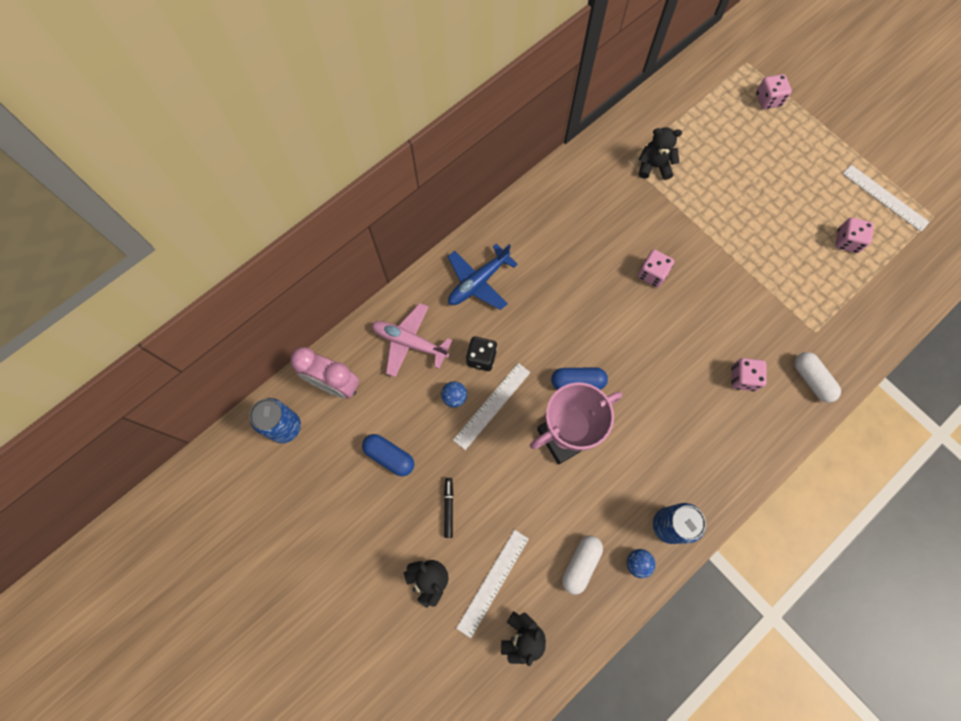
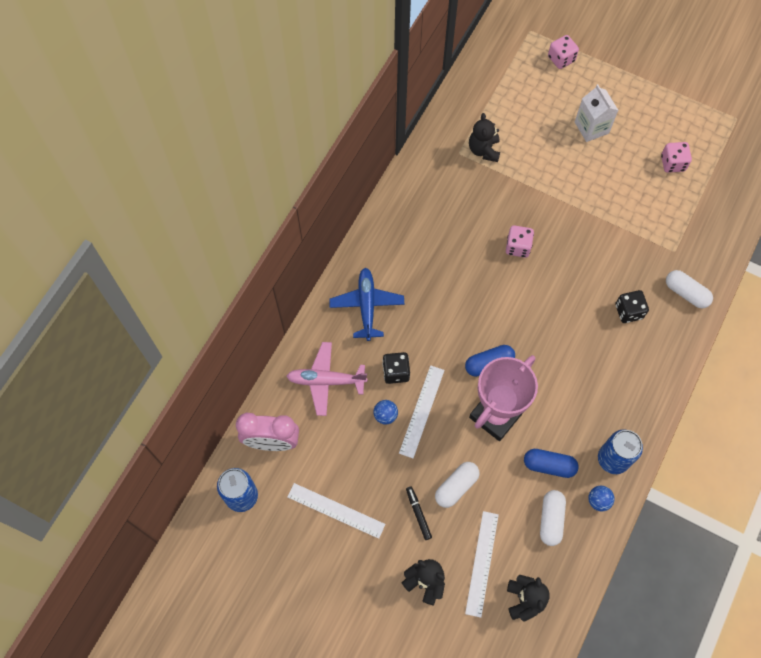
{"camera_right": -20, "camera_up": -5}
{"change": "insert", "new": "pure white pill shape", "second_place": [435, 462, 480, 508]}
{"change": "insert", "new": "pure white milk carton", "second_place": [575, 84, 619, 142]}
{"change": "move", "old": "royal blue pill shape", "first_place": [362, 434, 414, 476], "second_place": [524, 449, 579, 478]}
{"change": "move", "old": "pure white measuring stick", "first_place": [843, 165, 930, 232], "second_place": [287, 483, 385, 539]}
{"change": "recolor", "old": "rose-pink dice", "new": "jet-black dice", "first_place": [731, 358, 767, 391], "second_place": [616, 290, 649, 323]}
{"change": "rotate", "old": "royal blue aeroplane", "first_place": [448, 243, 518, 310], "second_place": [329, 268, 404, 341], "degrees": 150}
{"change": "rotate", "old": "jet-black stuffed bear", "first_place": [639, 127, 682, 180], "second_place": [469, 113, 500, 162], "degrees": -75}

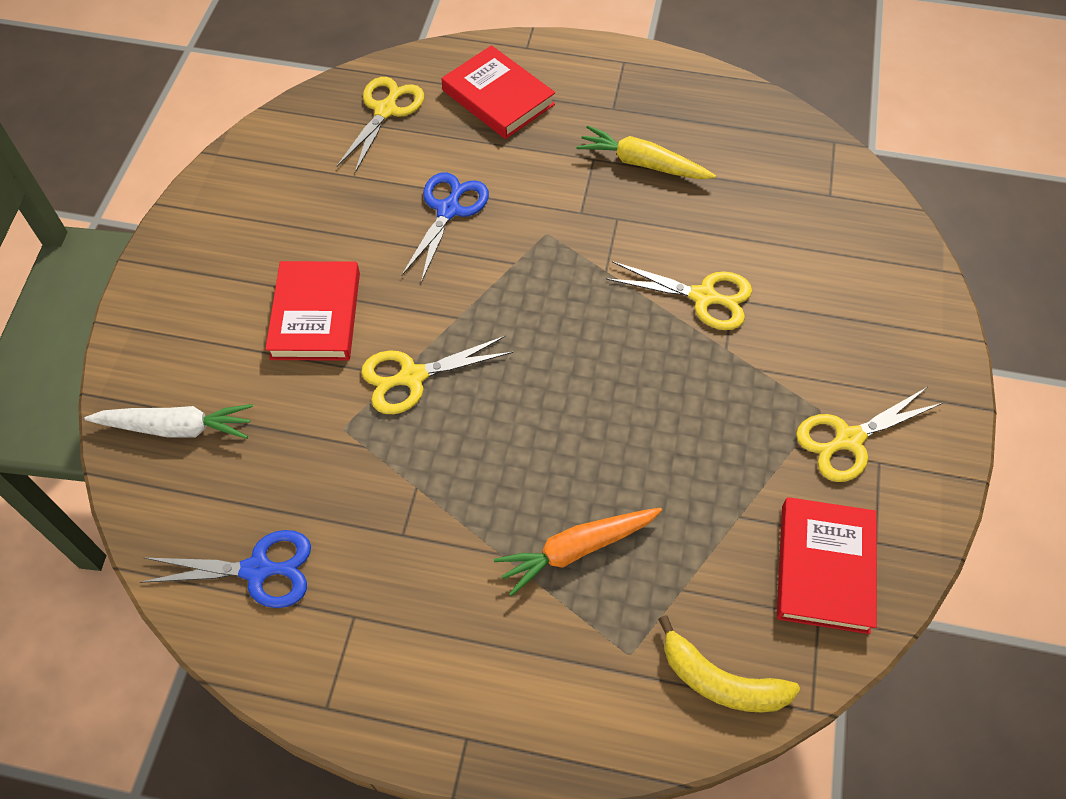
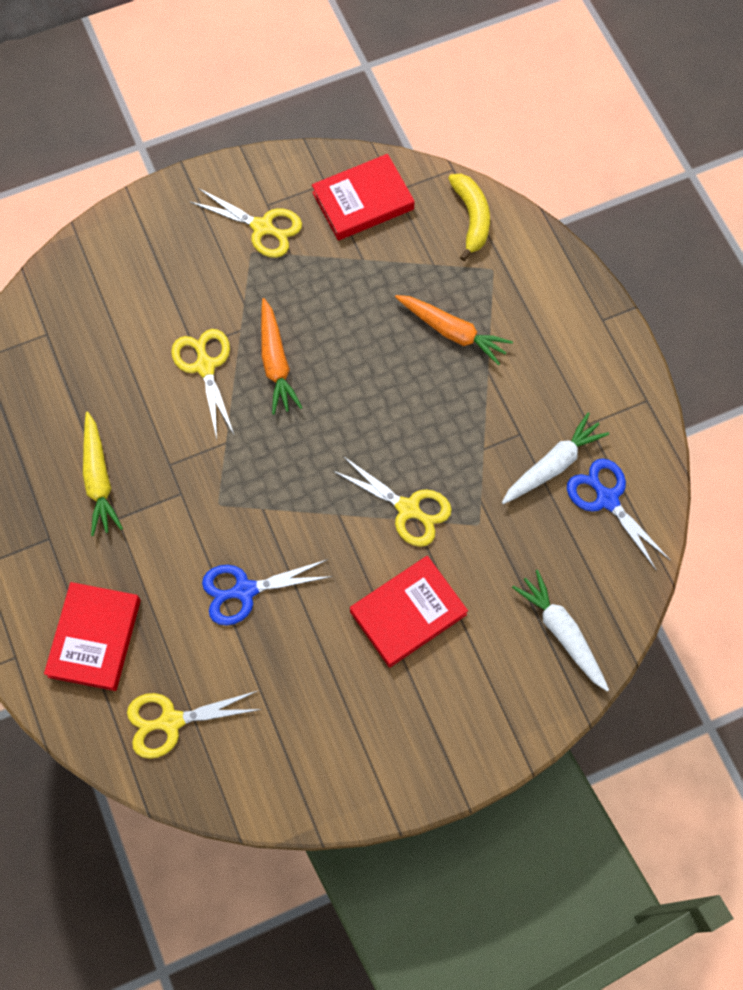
{"camera_right": -125, "camera_up": 10}
{"change": "insert", "new": "bright orange carrot", "second_place": [261, 298, 303, 415]}
{"change": "insert", "new": "pure white carrot", "second_place": [502, 413, 609, 504]}

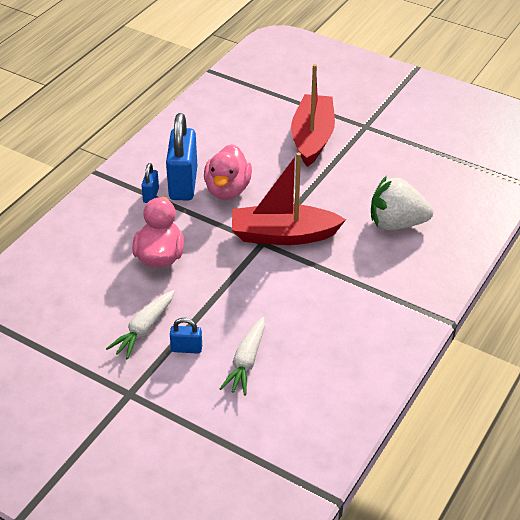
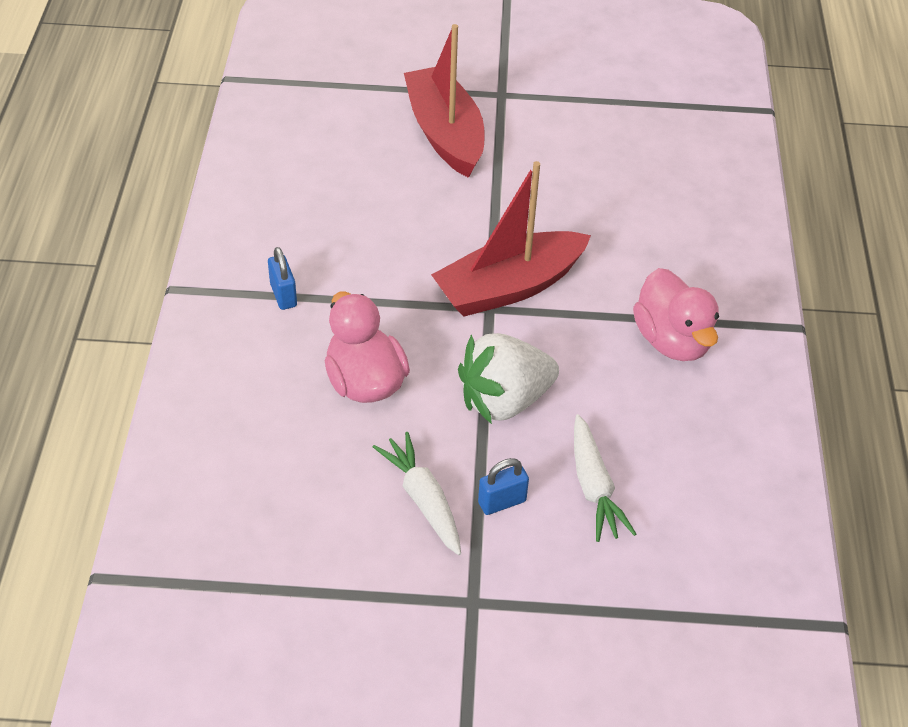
{"camera_right": -30, "camera_up": 5}
{"change": "delete", "old": "royal blue lock", "first_place": [166, 113, 197, 200]}
{"change": "move", "old": "rose-pink rubber duck", "first_place": [204, 144, 252, 200], "second_place": [633, 268, 719, 361]}
{"change": "move", "old": "pure white toy strawberry", "first_place": [371, 176, 433, 230], "second_place": [458, 333, 559, 424]}
{"change": "rotate", "old": "pure white carrot", "first_place": [106, 290, 175, 360], "second_place": [373, 432, 461, 555], "degrees": 150}

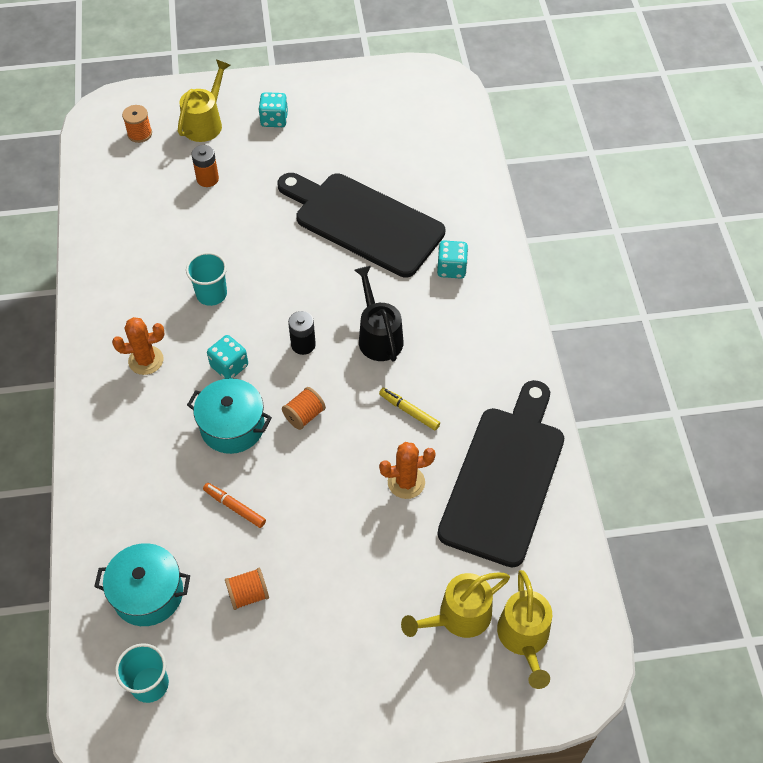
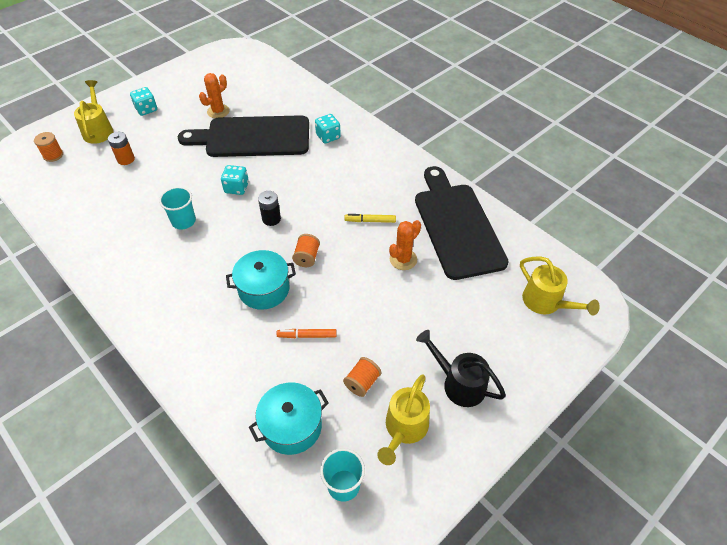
{"camera_right": -35, "camera_up": -5}
{"change": "move", "old": "bright orange cactus", "first_place": [112, 317, 165, 375], "second_place": [199, 73, 230, 118]}
{"change": "move", "old": "turquoise dice", "first_place": [207, 335, 248, 379], "second_place": [221, 165, 249, 195]}
{"change": "move", "old": "jet-black watering can", "first_place": [354, 266, 403, 362], "second_place": [416, 330, 506, 407]}
{"change": "move", "old": "golden watering can", "first_place": [401, 572, 510, 638], "second_place": [377, 374, 430, 465]}

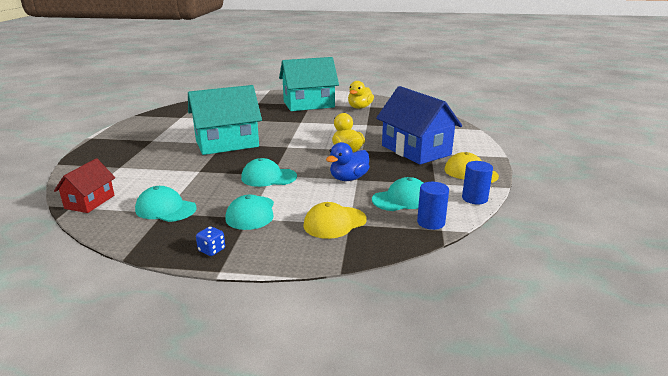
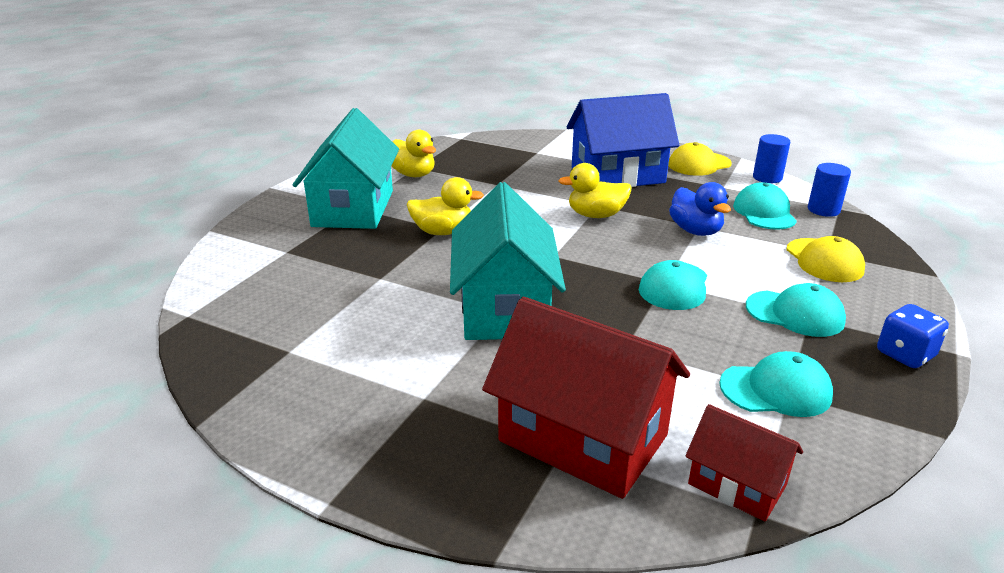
{"camera_right": -70, "camera_up": 5}
{"change": "insert", "new": "golden rubber duck", "second_place": [407, 177, 484, 235]}
{"change": "insert", "new": "scarlet toy house", "second_place": [482, 297, 690, 499]}
{"change": "rotate", "old": "turquoise peaked cap", "first_place": [135, 186, 196, 222], "second_place": [719, 351, 833, 417], "degrees": -135}
{"change": "resize", "old": "royal blue dice", "first_place": [196, 226, 225, 256], "second_place": [877, 304, 949, 368], "factor": 1.51}

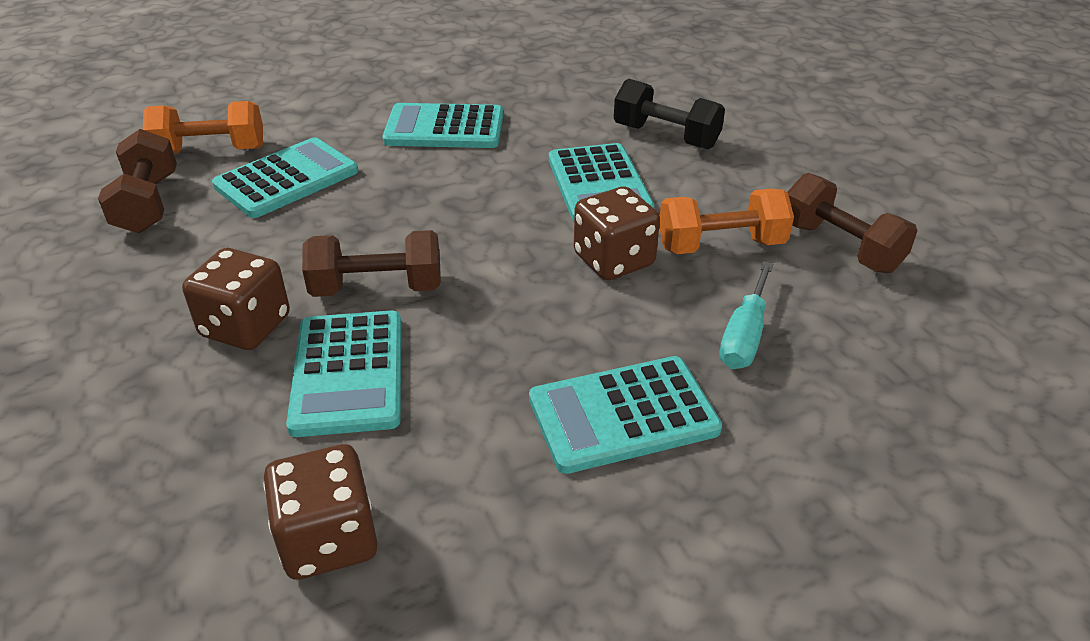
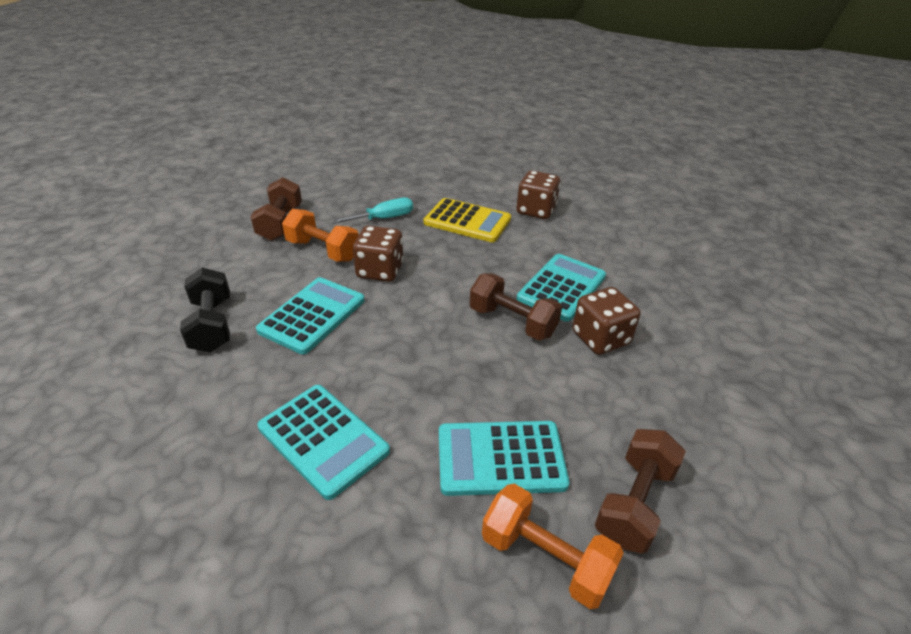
{"camera_right": -140, "camera_up": 0}
{"change": "move", "old": "brown dice", "first_place": [263, 444, 378, 580], "second_place": [517, 171, 560, 219]}
{"change": "recolor", "old": "turquoise adding machine", "new": "golden adding machine", "first_place": [529, 356, 722, 474], "second_place": [424, 198, 511, 242]}

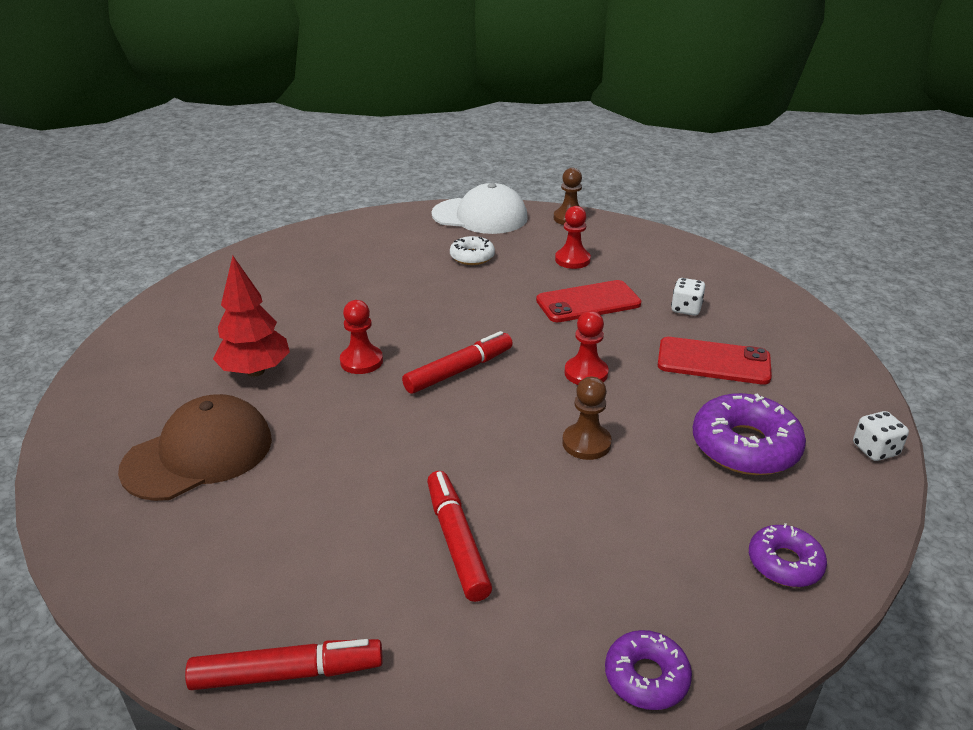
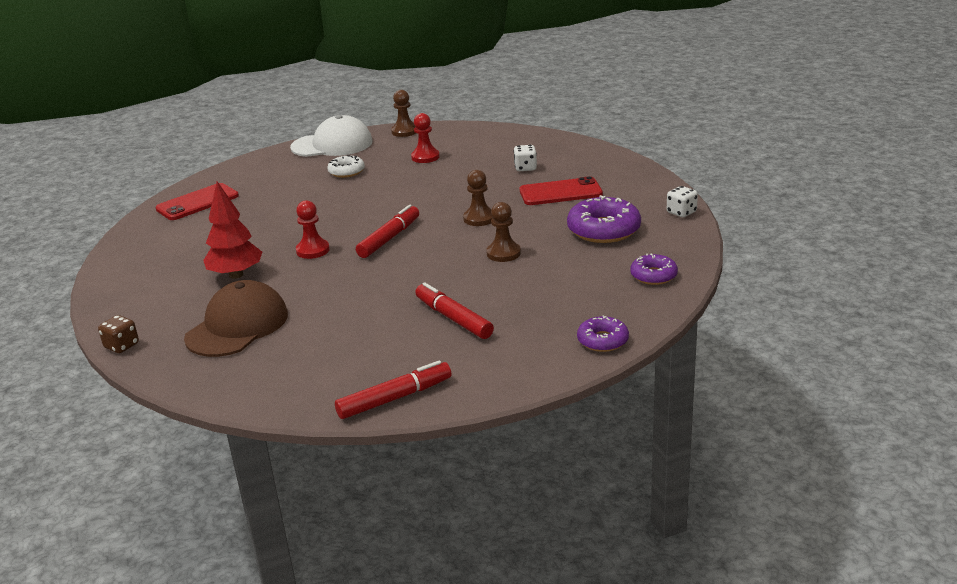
{"camera_right": -20, "camera_up": -5}
{"change": "insert", "new": "brown dice", "second_place": [98, 315, 139, 353]}
{"change": "move", "old": "scarlet smartphone", "first_place": [536, 280, 641, 322], "second_place": [156, 183, 239, 220]}
{"change": "recolor", "old": "scarlet chess pawn", "new": "brown chess pawn", "first_place": [564, 311, 609, 385], "second_place": [463, 170, 493, 226]}

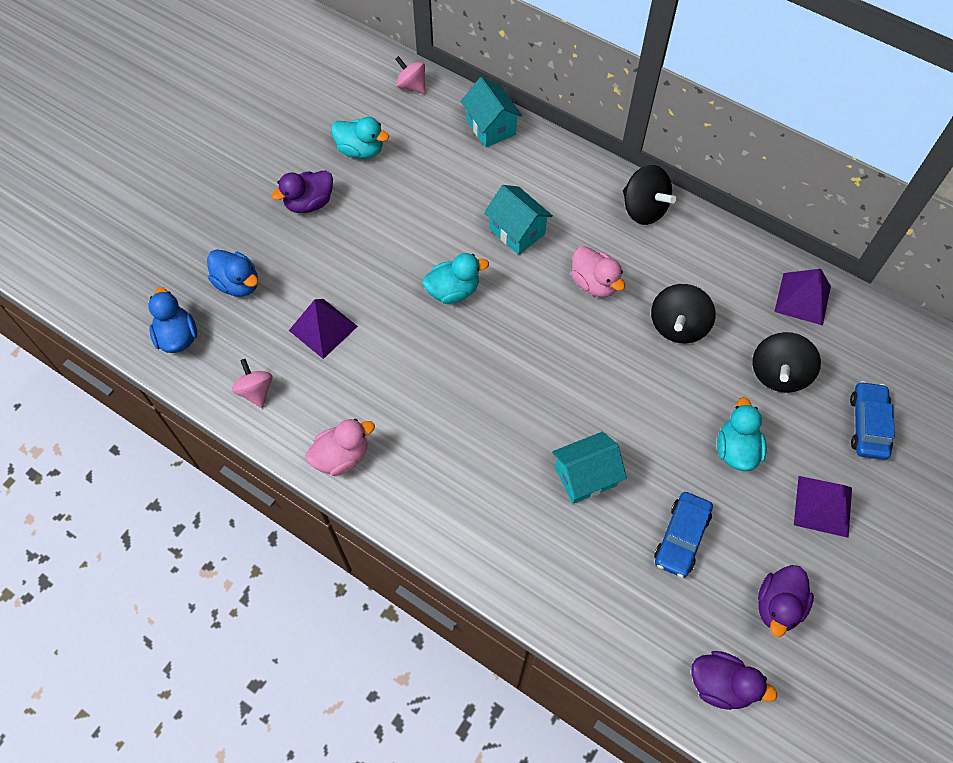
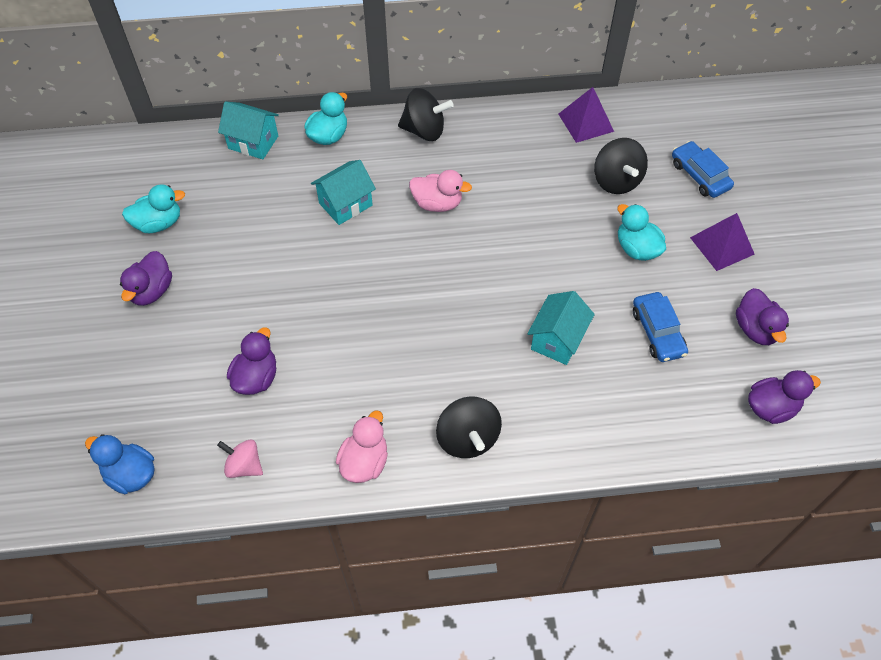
{"camera_right": -40, "camera_up": -5}
{"change": "delete", "old": "royal blue rubber duck", "first_place": [207, 249, 258, 297]}
{"change": "delete", "old": "rose-pink spinning top", "first_place": [395, 56, 426, 94]}
{"change": "move", "old": "turquoise rubber duck", "first_place": [422, 253, 489, 304], "second_place": [304, 92, 347, 145]}
{"change": "move", "old": "jet-black spinning top", "first_place": [651, 284, 716, 343], "second_place": [436, 396, 502, 458]}
{"change": "replace", "old": "royal purple pyramid shape", "new": "royal purple rubber duck", "first_place": [289, 299, 358, 359], "second_place": [227, 328, 276, 395]}
{"change": "rotate", "old": "turquoise toy house", "first_place": [484, 185, 553, 255], "second_place": [311, 160, 376, 225], "degrees": -45}

